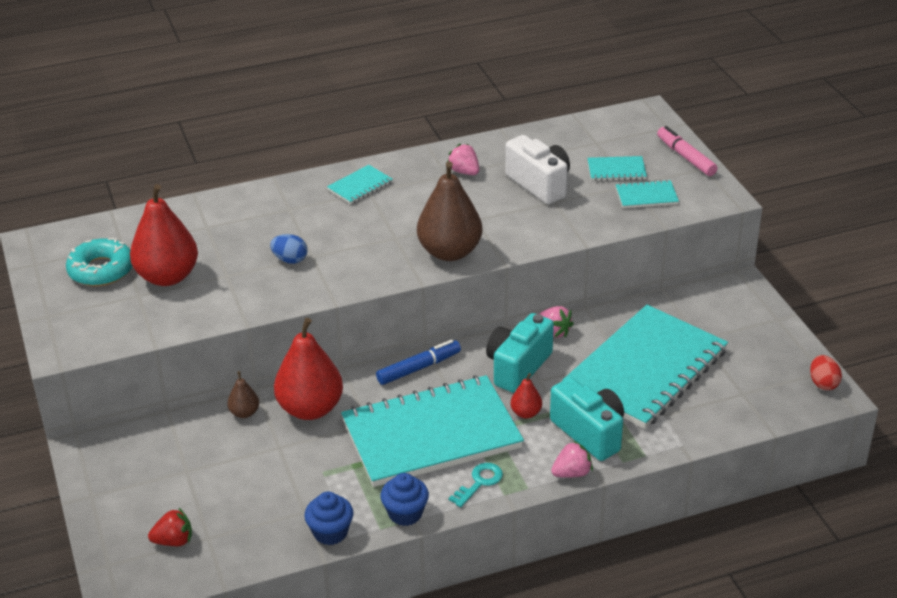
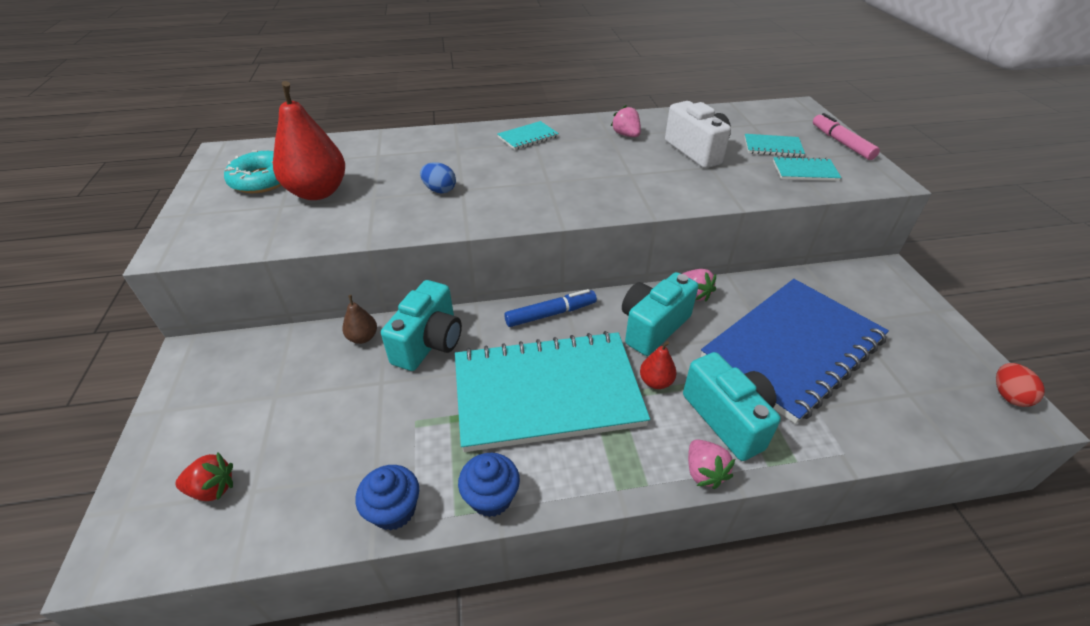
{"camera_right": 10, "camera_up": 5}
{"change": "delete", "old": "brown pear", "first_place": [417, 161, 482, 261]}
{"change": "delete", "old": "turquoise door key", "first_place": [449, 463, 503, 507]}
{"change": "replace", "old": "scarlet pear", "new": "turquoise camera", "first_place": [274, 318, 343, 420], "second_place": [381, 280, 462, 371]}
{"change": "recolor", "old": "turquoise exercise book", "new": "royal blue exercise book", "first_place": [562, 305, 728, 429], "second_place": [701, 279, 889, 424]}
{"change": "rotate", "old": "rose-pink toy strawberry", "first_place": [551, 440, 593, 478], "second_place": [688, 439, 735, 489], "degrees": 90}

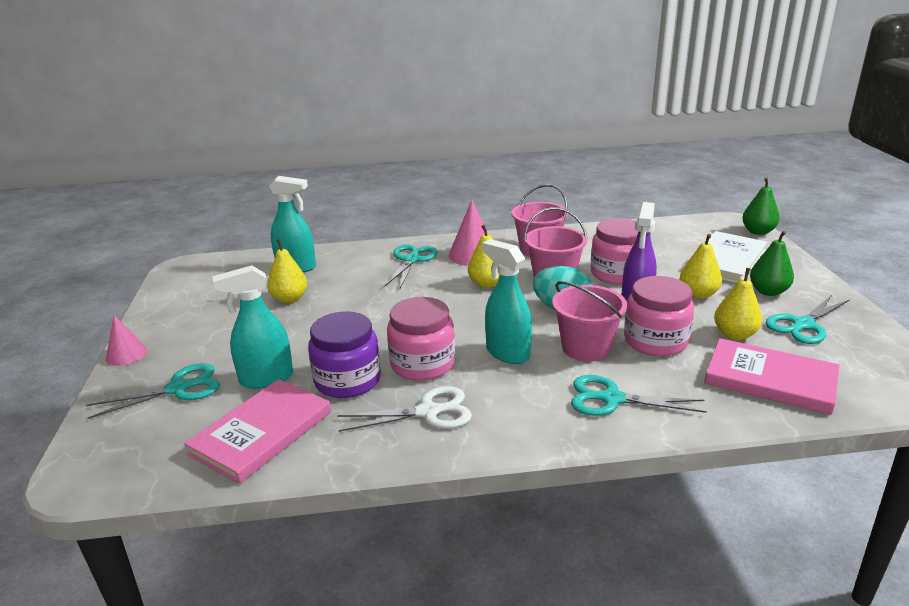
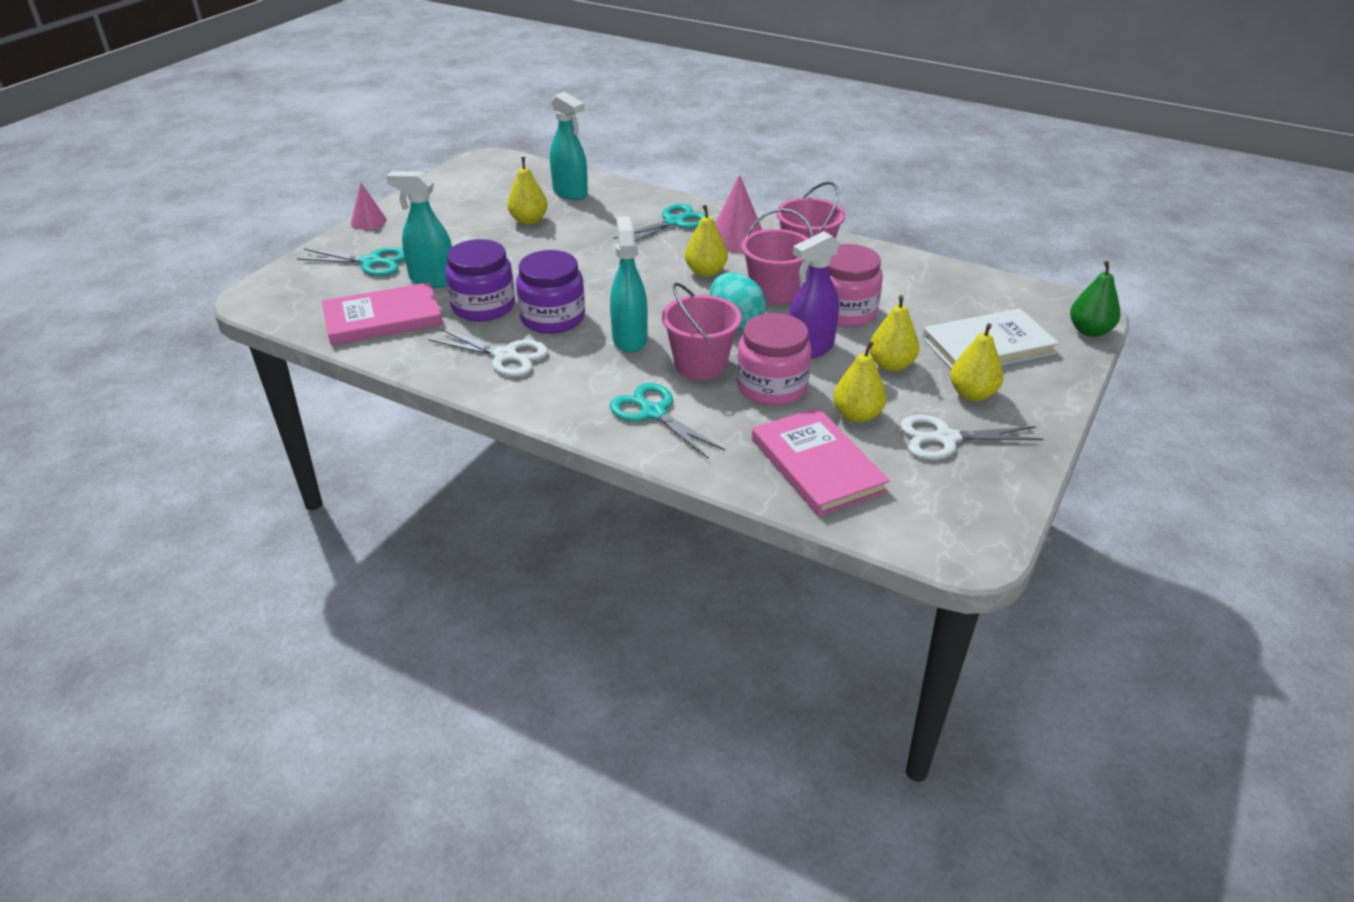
{"camera_right": 35, "camera_up": 10}
{"change": "recolor", "old": "rose-pink preserve jar", "new": "royal purple preserve jar", "first_place": [387, 297, 455, 381], "second_place": [516, 250, 585, 334]}
{"change": "recolor", "old": "emerald pear", "new": "golden pear", "first_place": [750, 231, 794, 296], "second_place": [950, 323, 1003, 401]}
{"change": "recolor", "old": "turquoise pair of scissors", "new": "pure white pair of scissors", "first_place": [766, 295, 850, 344], "second_place": [900, 415, 1043, 460]}

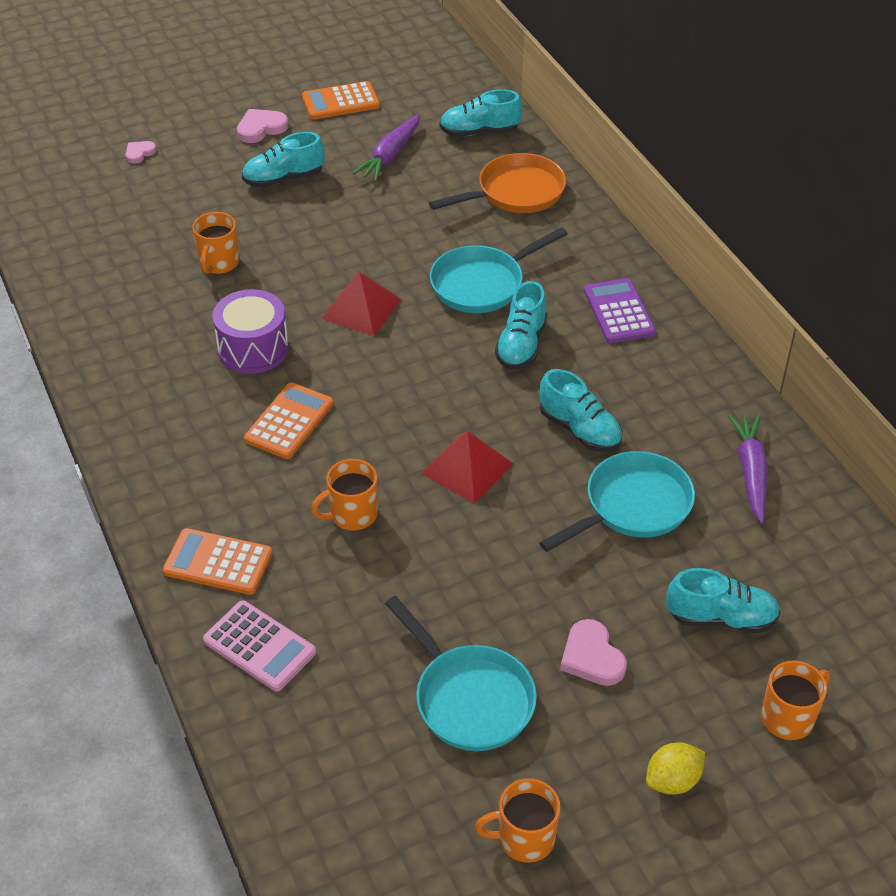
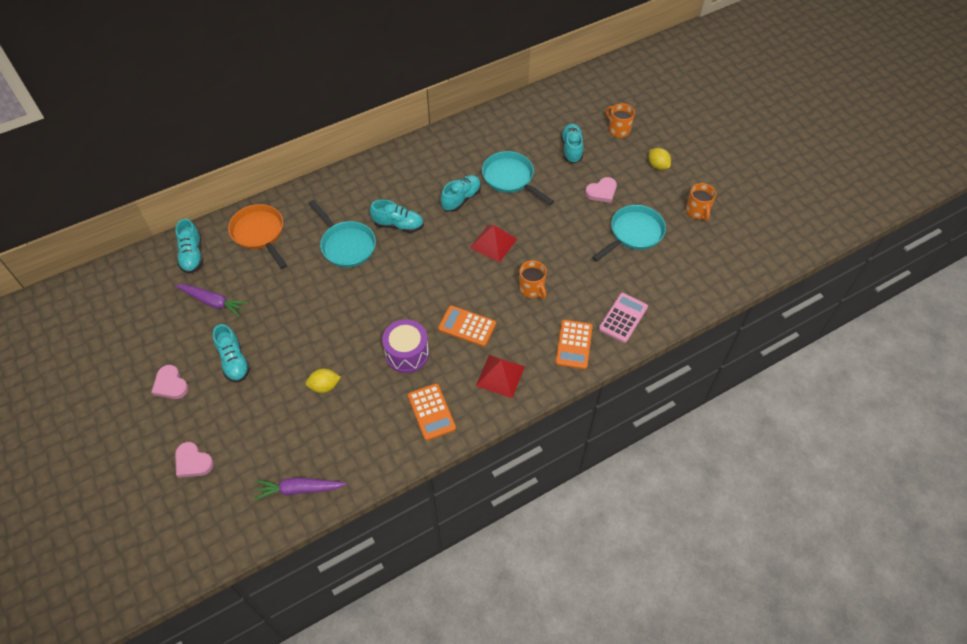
{"camera_right": -95, "camera_up": 10}
{"change": "delete", "old": "royal purple adding machine", "first_place": [584, 278, 656, 343]}
{"change": "move", "old": "bright orange adding machine", "first_place": [302, 81, 380, 120], "second_place": [408, 384, 456, 441]}
{"change": "move", "old": "scarlet pyramid shape", "first_place": [321, 271, 402, 336], "second_place": [476, 355, 525, 398]}
{"change": "move", "old": "royal purple carrot", "first_place": [728, 414, 768, 523], "second_place": [254, 477, 347, 500]}
{"change": "replace", "old": "bright orange mug", "new": "golden toy lemon", "first_place": [192, 212, 239, 274], "second_place": [306, 368, 341, 393]}
{"change": "resize", "old": "rose-pink love heart", "first_place": [125, 141, 156, 164], "second_place": [175, 442, 214, 478], "factor": 1.61}

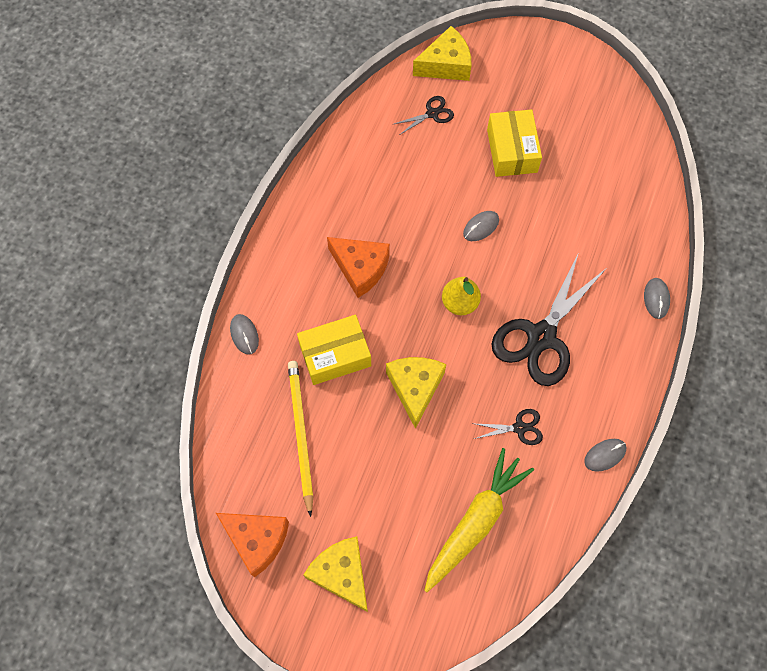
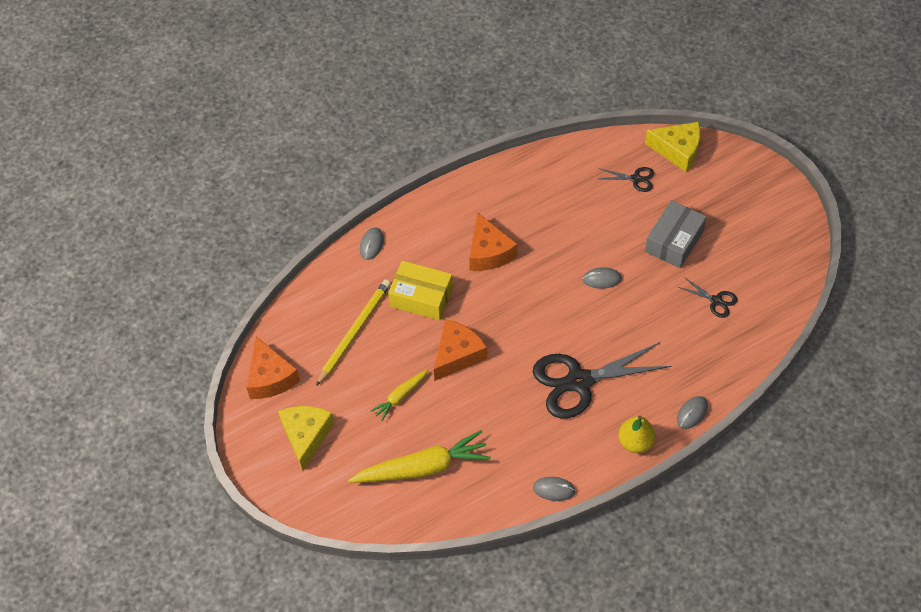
{"camera_right": 40, "camera_up": -10}
{"change": "insert", "new": "golden carrot", "second_place": [370, 369, 428, 421]}
{"change": "move", "old": "golden pear", "first_place": [442, 277, 481, 315], "second_place": [618, 416, 656, 453]}
{"change": "move", "old": "jet-black pair of scissors", "first_place": [474, 409, 543, 445], "second_place": [679, 277, 737, 318]}
{"change": "recolor", "old": "golden piece of cheese", "new": "bright orange piece of cheese", "first_place": [386, 357, 446, 429], "second_place": [434, 320, 487, 381]}
{"change": "recolor", "old": "golden box", "new": "ash-grey box", "first_place": [487, 109, 542, 177], "second_place": [645, 200, 707, 268]}

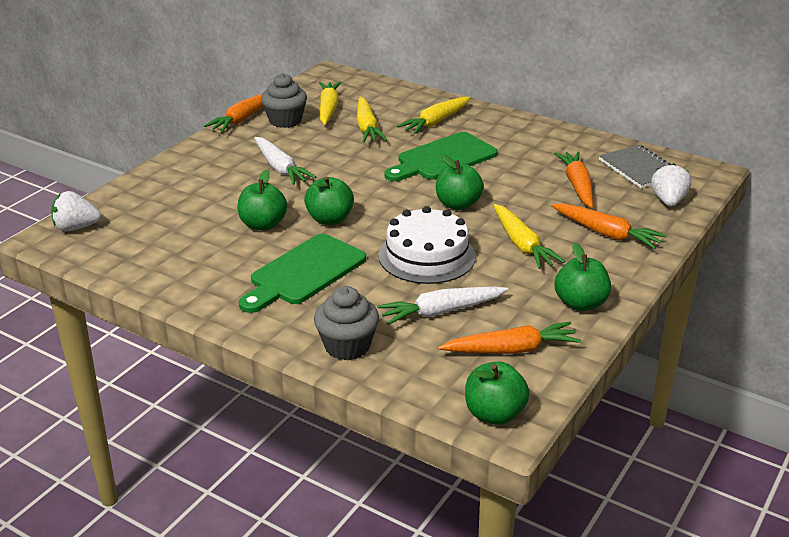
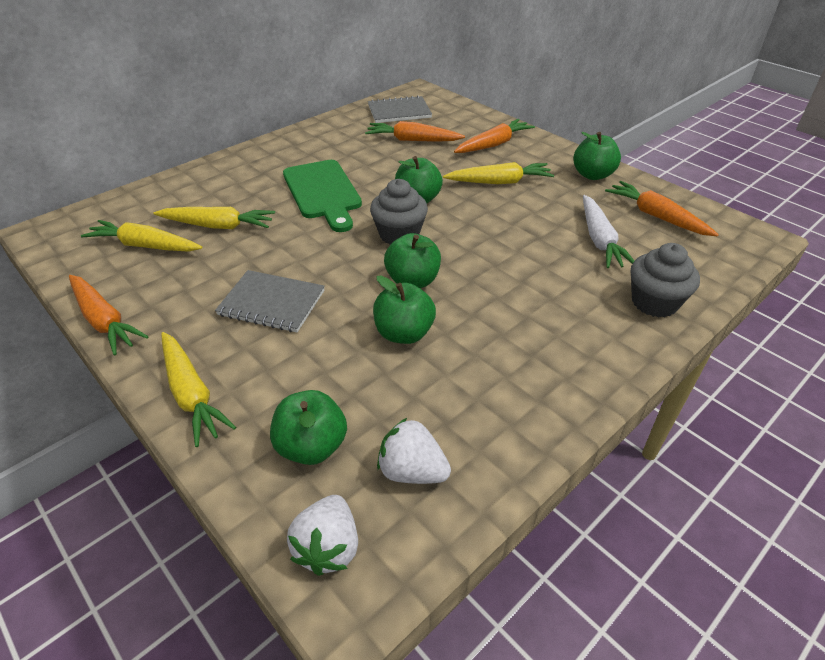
{"camera_right": -75, "camera_up": 10}
{"change": "delete", "old": "emerald chopping board", "first_place": [239, 234, 366, 313]}
{"change": "delete", "old": "pure white layer cake", "first_place": [379, 206, 476, 284]}
{"change": "move", "old": "ash-grey muffin", "first_place": [261, 73, 307, 128], "second_place": [370, 179, 428, 245]}
{"change": "move", "old": "golden carrot", "first_place": [397, 97, 471, 134], "second_place": [161, 332, 236, 447]}
{"change": "move", "old": "emerald apple", "first_place": [465, 362, 529, 425], "second_place": [270, 390, 347, 465]}
{"change": "move", "old": "pure white toy strawberry", "first_place": [651, 163, 691, 206], "second_place": [377, 418, 451, 484]}
{"change": "replace", "old": "pure white carrot", "new": "ash-grey exercise book", "first_place": [254, 137, 316, 185], "second_place": [215, 270, 325, 332]}
{"change": "rotate", "old": "bright orange carrot", "first_place": [438, 322, 581, 354], "second_place": [605, 181, 719, 236], "degrees": -45}

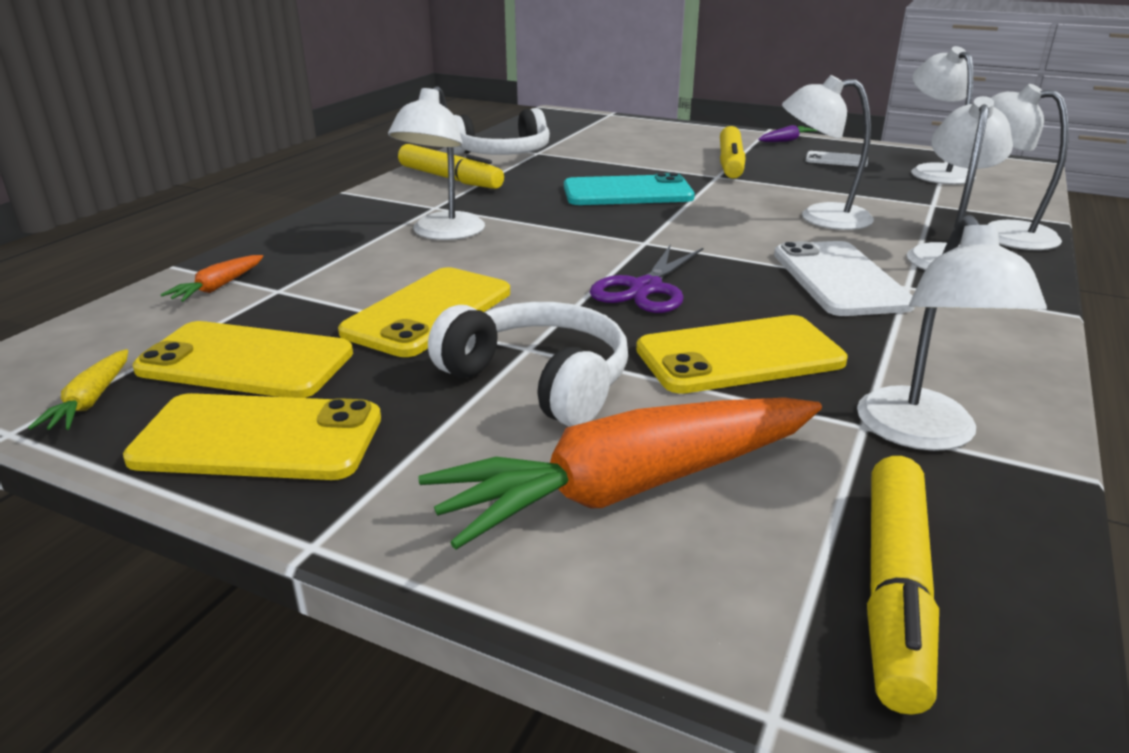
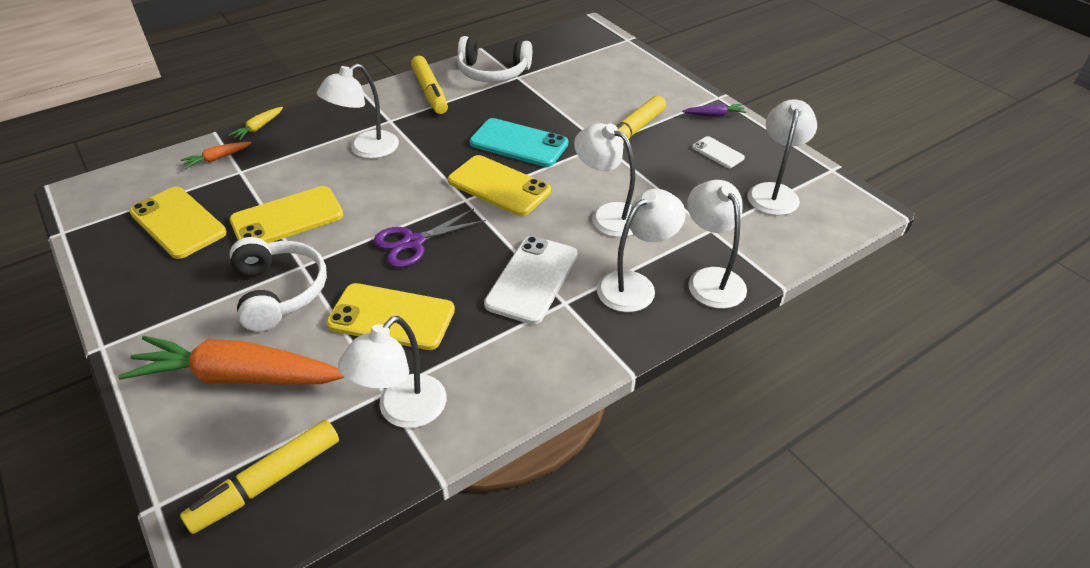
{"camera_right": 30, "camera_up": 15}
{"change": "move", "old": "golden carrot", "first_place": [28, 349, 128, 430], "second_place": [228, 107, 283, 141]}
{"change": "move", "old": "golden smartphone", "first_place": [123, 393, 381, 480], "second_place": [448, 155, 551, 216]}

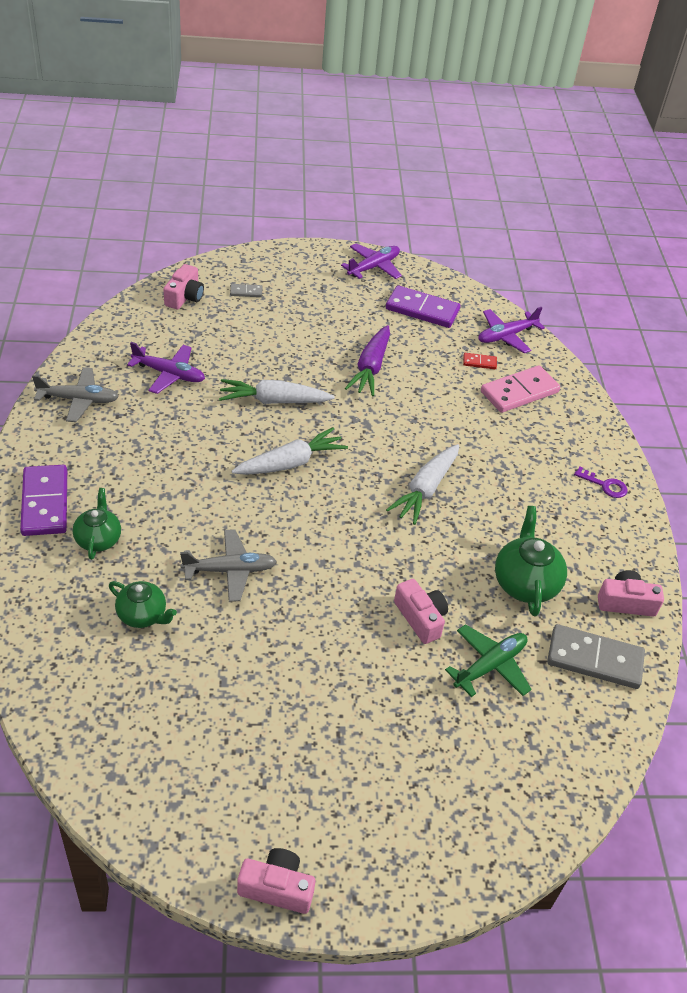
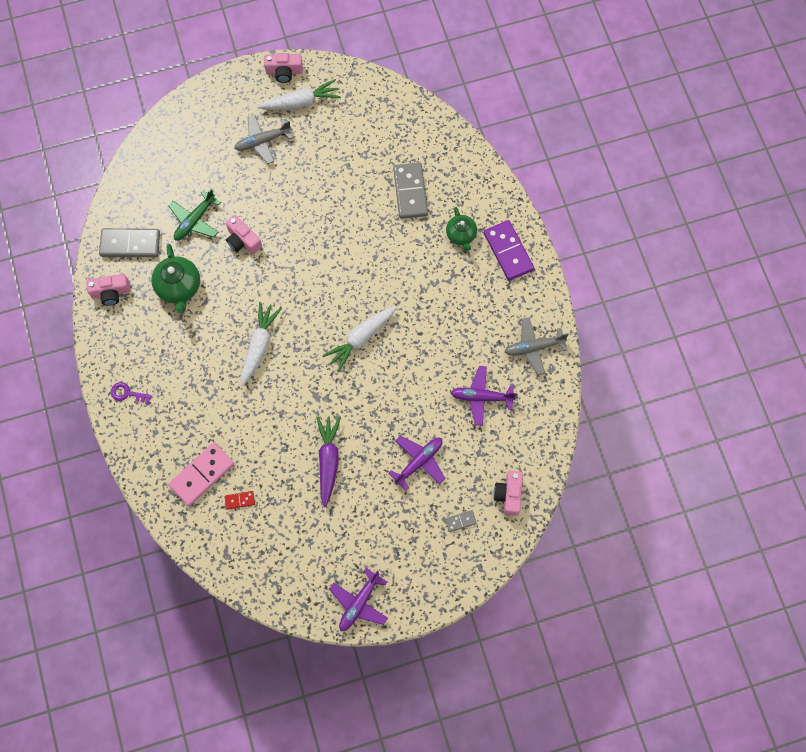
{"camera_right": 170, "camera_up": 25}
{"change": "delete", "old": "royal purple domino", "first_place": [386, 285, 460, 328]}
{"change": "move", "old": "ash-grey aeroplane", "first_place": [180, 529, 277, 602], "second_place": [234, 114, 293, 164]}
{"change": "move", "old": "pure white carrot", "first_place": [219, 379, 335, 404], "second_place": [257, 79, 341, 110]}
{"change": "move", "old": "royal purple aeroplane", "first_place": [478, 307, 545, 353], "second_place": [388, 436, 445, 490]}
{"change": "replace", "old": "emerald teapot", "new": "ash-grey domino", "first_place": [109, 581, 177, 628], "second_place": [393, 163, 428, 219]}

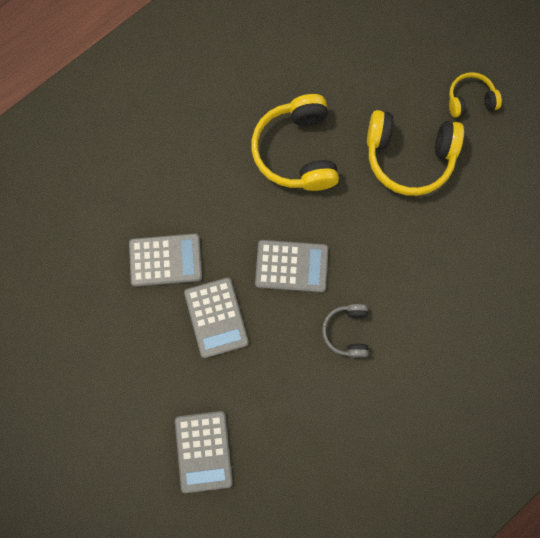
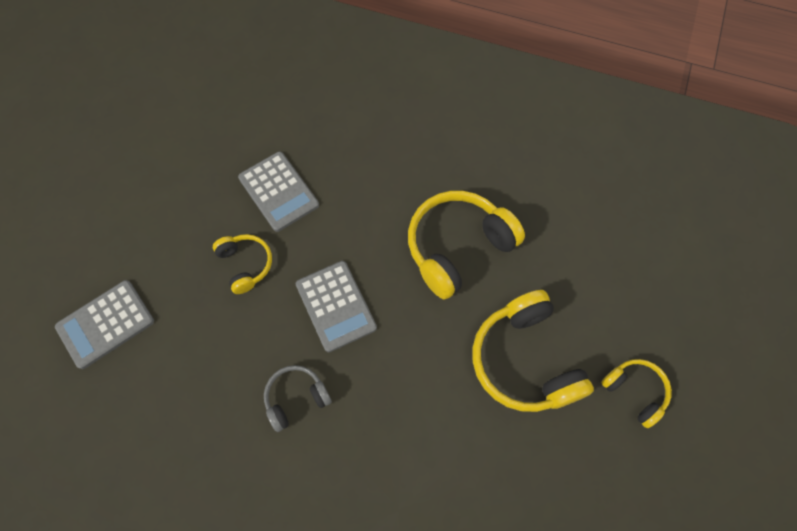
{"camera_right": 60, "camera_up": -10}
{"change": "replace", "old": "ash-grey adding machine", "new": "golden headset", "first_place": [184, 277, 249, 358], "second_place": [213, 234, 272, 294]}

